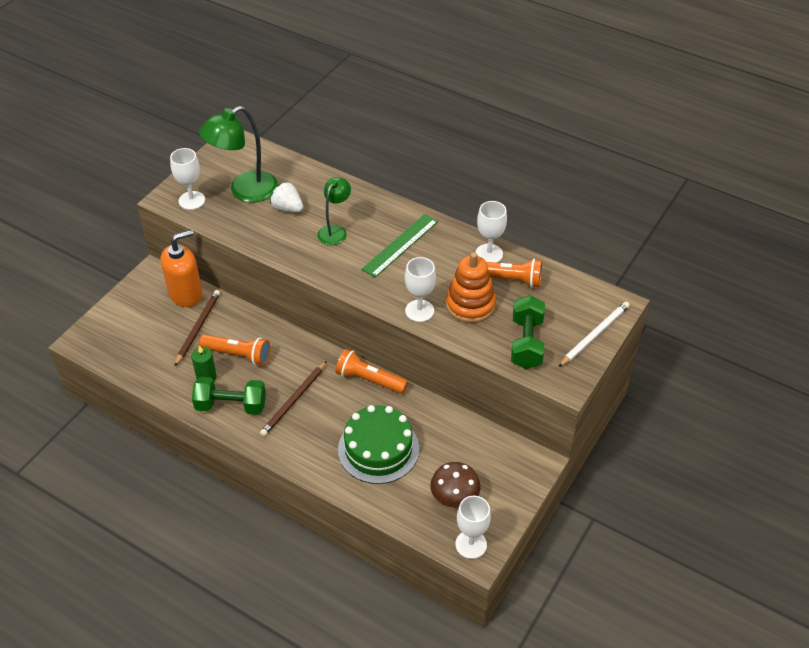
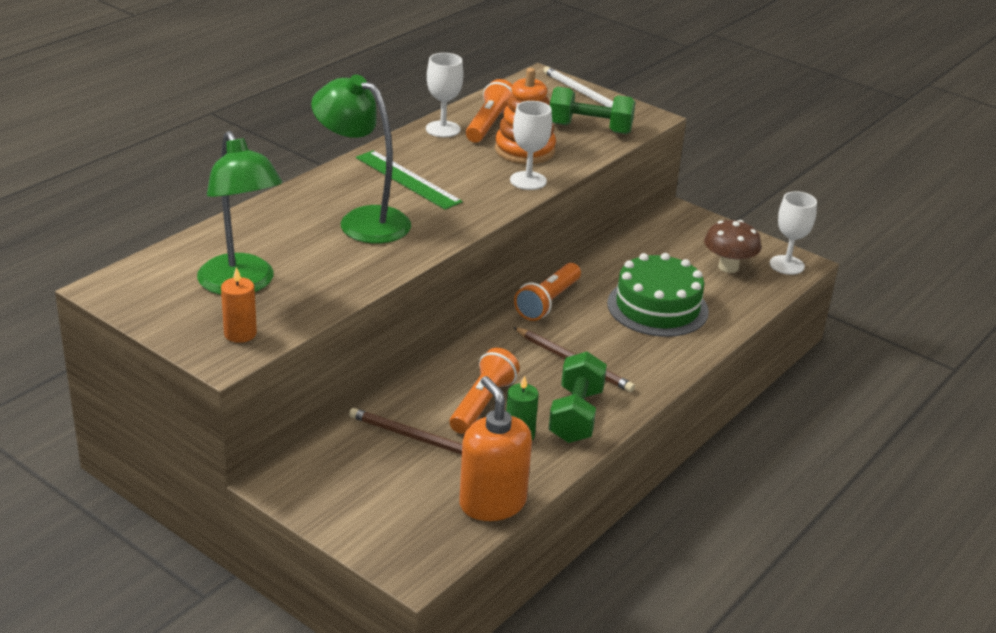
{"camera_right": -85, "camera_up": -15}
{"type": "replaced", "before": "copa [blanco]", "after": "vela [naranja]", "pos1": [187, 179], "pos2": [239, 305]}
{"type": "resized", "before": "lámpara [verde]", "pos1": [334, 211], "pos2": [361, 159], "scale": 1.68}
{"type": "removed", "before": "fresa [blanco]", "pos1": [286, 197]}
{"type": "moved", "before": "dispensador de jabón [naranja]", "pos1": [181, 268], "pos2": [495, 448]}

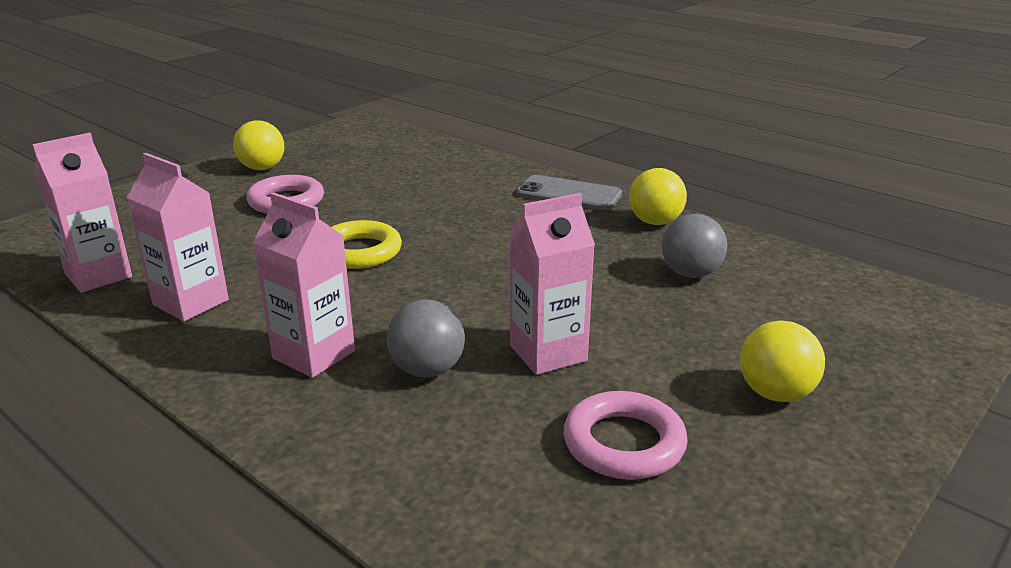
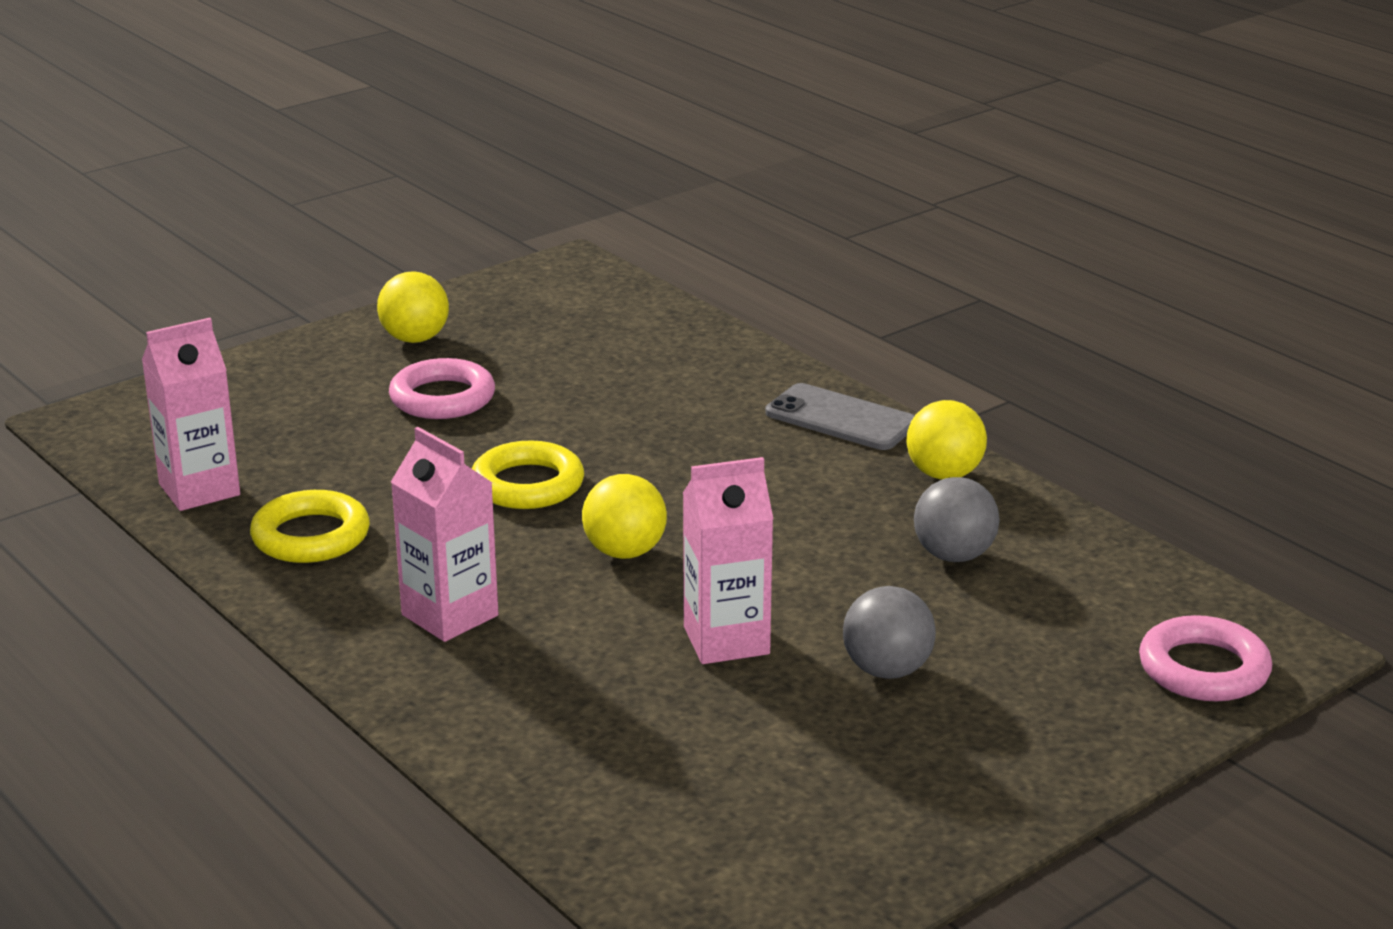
{"camera_right": 10, "camera_up": 0}
{"type": "replaced", "before": "cartón de leche [rosa]", "after": "anillo [amarillo]", "pos1": [178, 237], "pos2": [310, 526]}
{"type": "moved", "before": "pelota [gris]", "pos1": [426, 338], "pos2": [889, 632]}
{"type": "moved", "before": "pelota [amarillo]", "pos1": [782, 361], "pos2": [624, 516]}
{"type": "moved", "before": "anillo [rosa]", "pos1": [625, 435], "pos2": [1205, 658]}

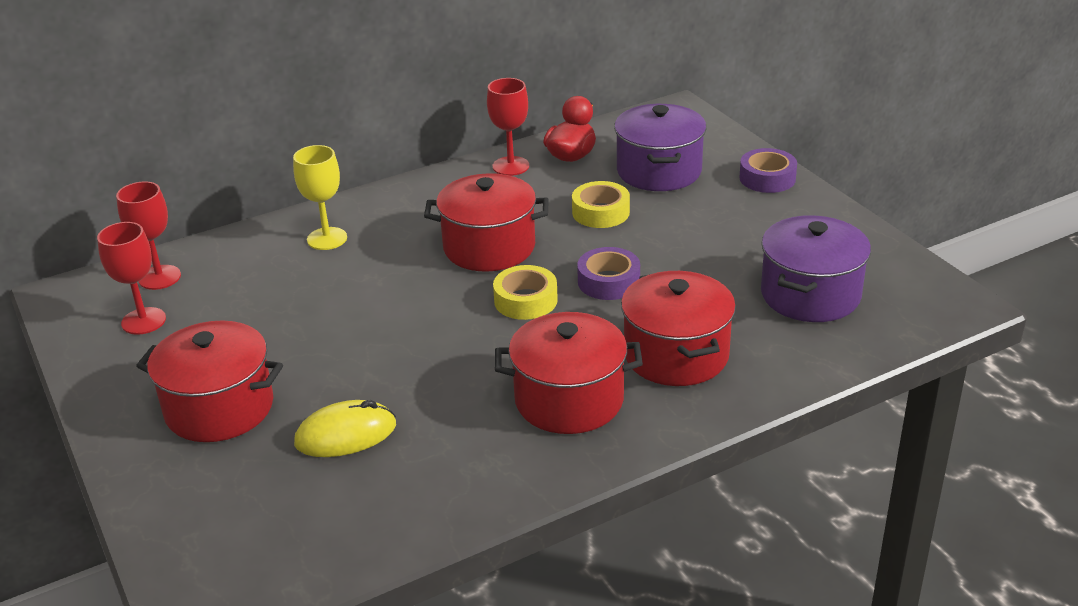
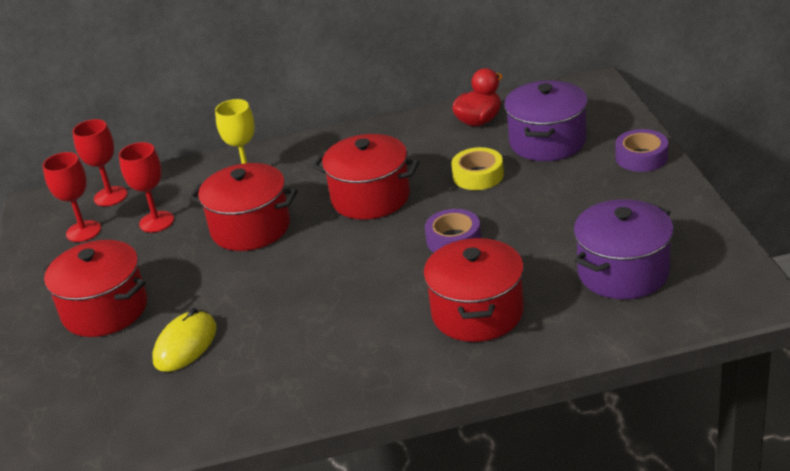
{"camera_right": 20, "camera_up": 0}
{"type": "moved", "before": "copa [rojo]", "pos1": [508, 127], "pos2": [146, 187]}
{"type": "removed", "before": "cinta adhesiva [amarillo]", "pos1": [525, 292]}
{"type": "moved", "before": "olla [rojo]", "pos1": [569, 373], "pos2": [243, 207]}
{"type": "turned", "before": "ratón [amarillo]", "pos1": [345, 428], "pos2": [184, 340], "turn": -60}

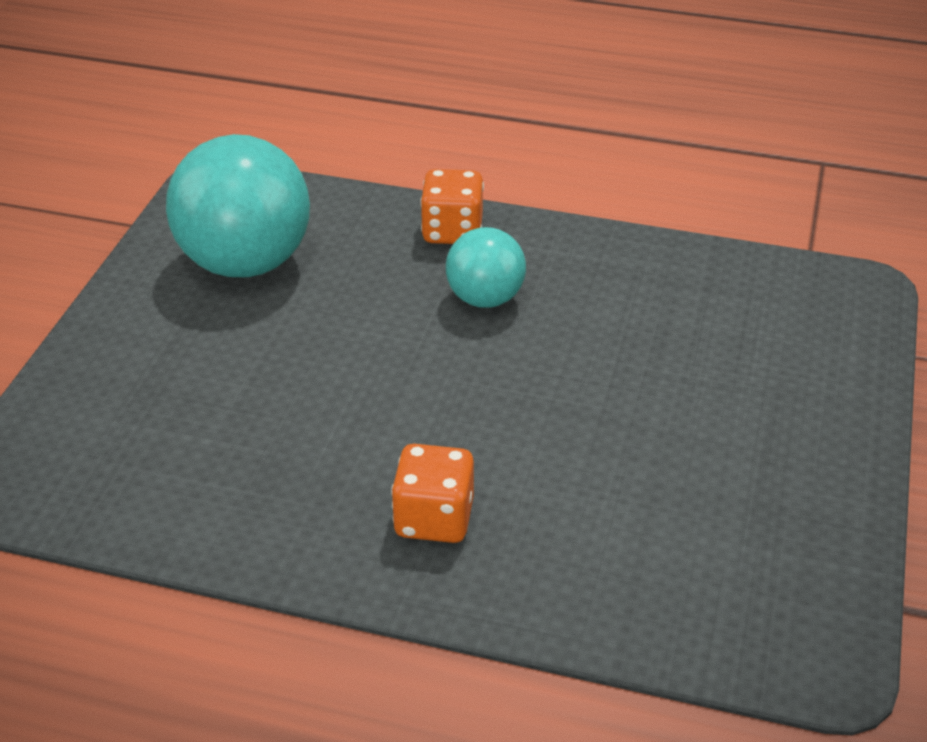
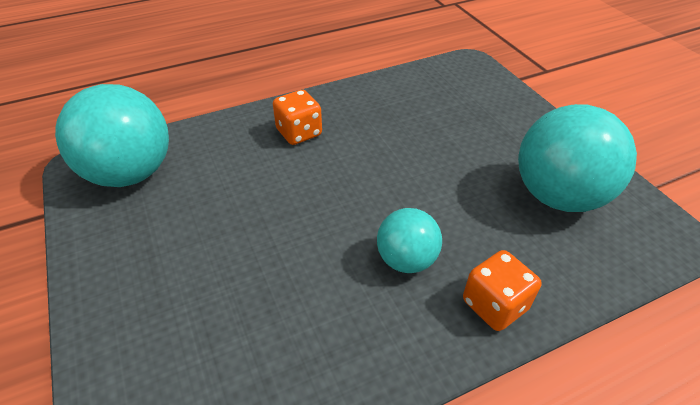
{"camera_right": 140, "camera_up": 5}
{"type": "added", "after": "pelota [turquesa]", "pos2": [112, 135]}

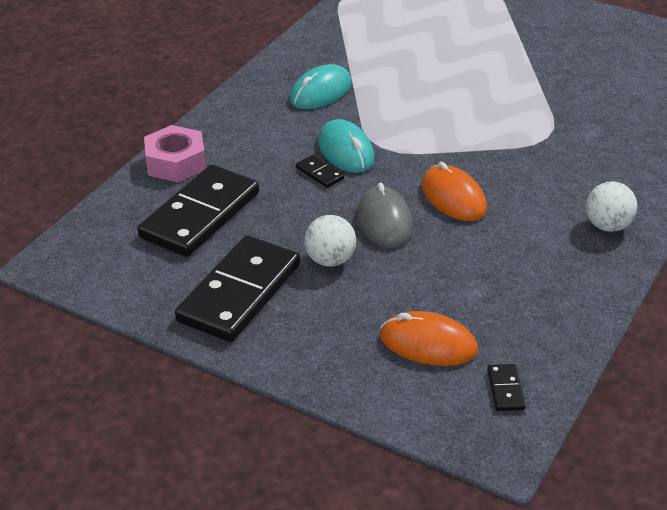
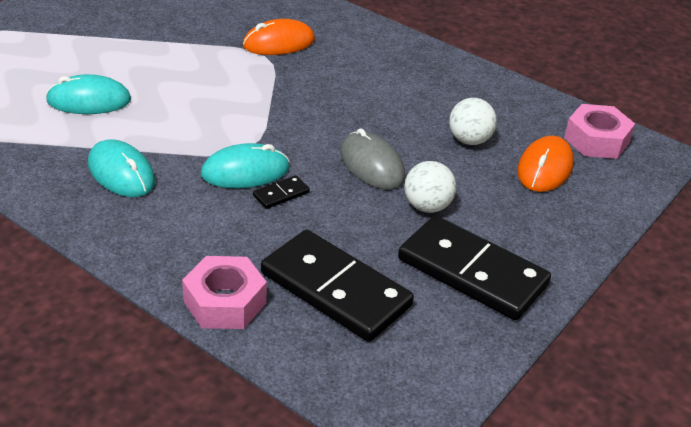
{"camera_right": -85, "camera_up": 0}
{"type": "moved", "before": "ratón [naranja]", "pos1": [454, 191], "pos2": [279, 37]}
{"type": "moved", "before": "pelota [blanco]", "pos1": [611, 206], "pos2": [473, 121]}
{"type": "turned", "before": "ratón [gris]", "pos1": [385, 215], "pos2": [372, 158], "turn": 60}
{"type": "replaced", "before": "ficha de dominó [negro]", "after": "tuerca [rosa]", "pos1": [506, 387], "pos2": [599, 131]}
{"type": "added", "after": "ratón [turquesa]", "pos2": [88, 94]}

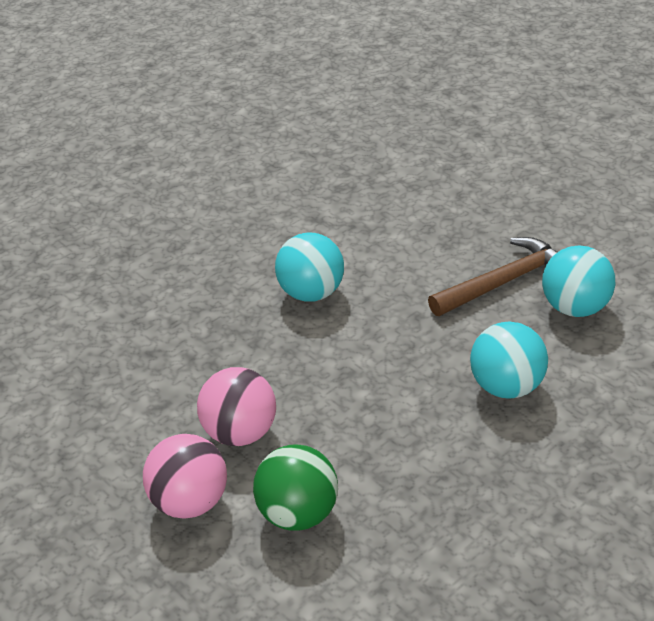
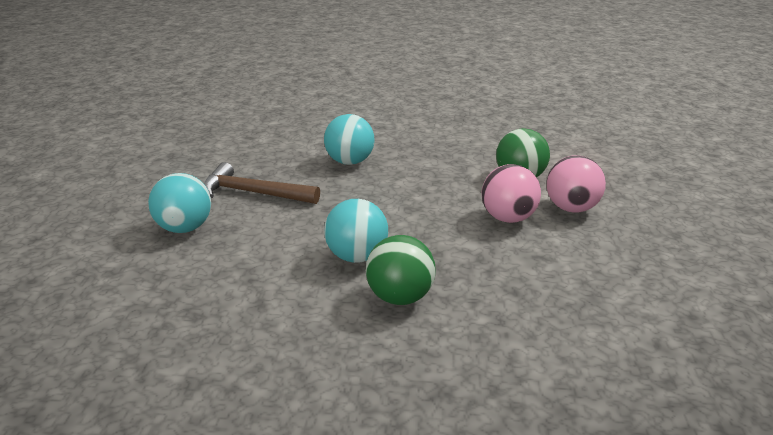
{"camera_right": -135, "camera_up": -10}
{"type": "moved", "before": "pelota [turquesa]", "pos1": [578, 281], "pos2": [179, 203]}
{"type": "added", "after": "pelota [verde]", "pos2": [401, 270]}

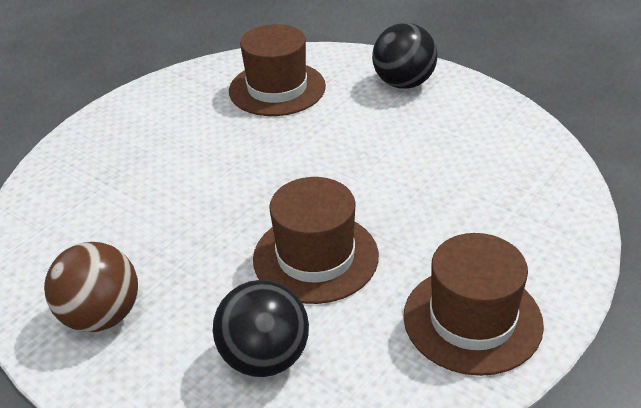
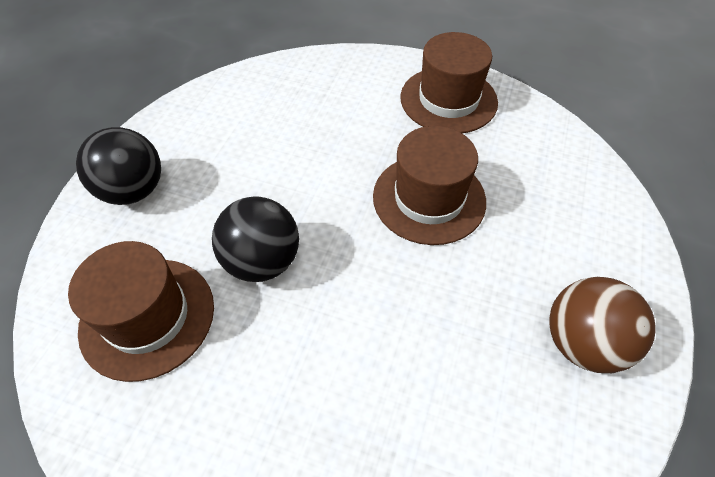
{"camera_right": -110, "camera_up": 15}
{"type": "moved", "before": "pelota [negro]", "pos1": [261, 328], "pos2": [255, 239]}

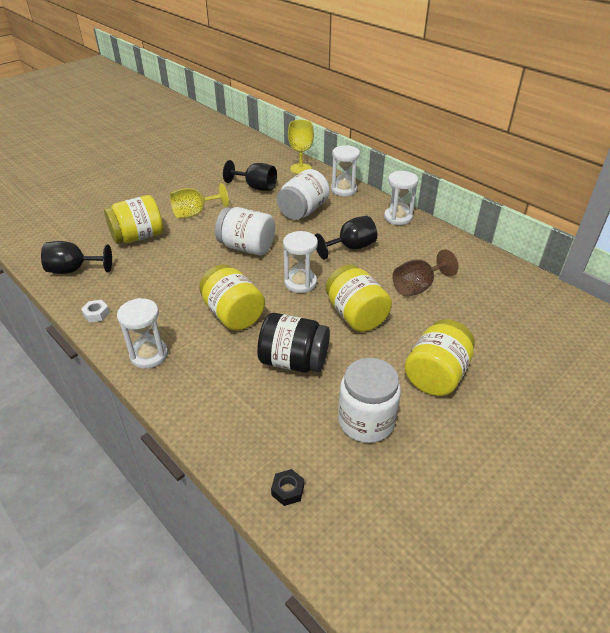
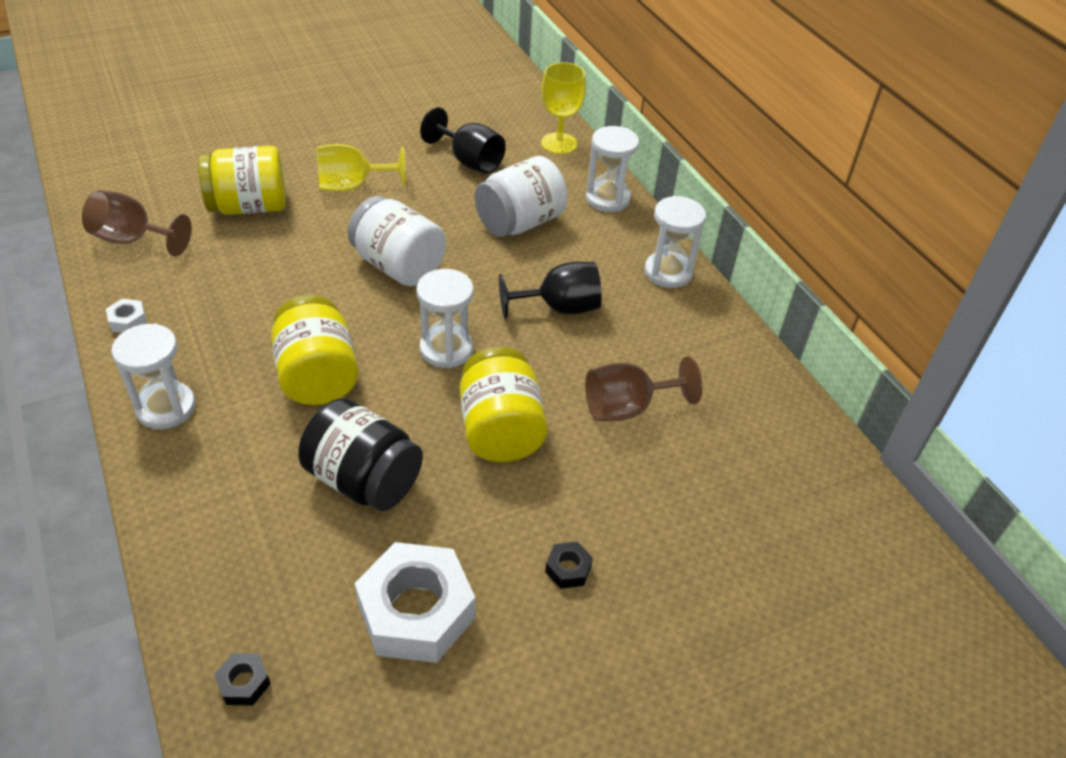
{"camera_right": 15, "camera_up": 5}
{"type": "recoloured", "before": "copa [negro]", "after": "copa [marrón]", "pos1": [76, 257], "pos2": [137, 223]}
{"type": "replaced", "before": "tarro [amarillo]", "after": "tuerca [negro]", "pos1": [439, 357], "pos2": [569, 565]}
{"type": "replaced", "before": "tarro [blanco]", "after": "tuerca [blanco]", "pos1": [369, 400], "pos2": [415, 602]}

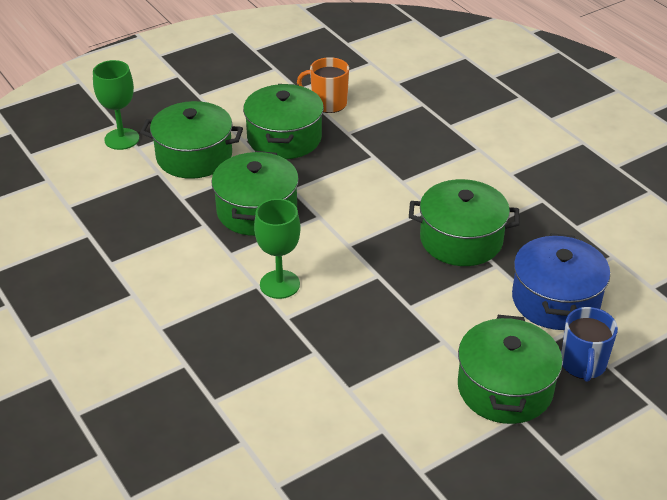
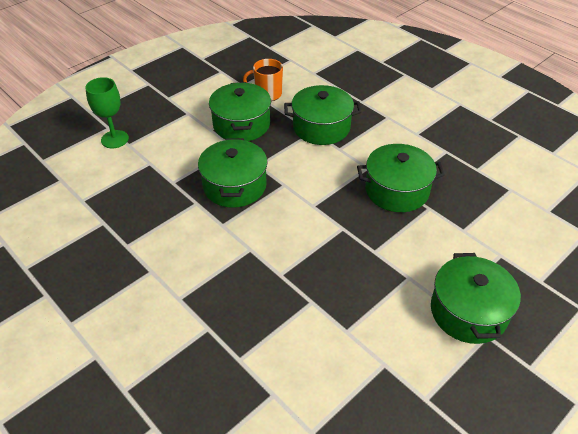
{"camera_right": -10, "camera_up": 5}
{"type": "moved", "before": "olla [verde]", "pos1": [191, 140], "pos2": [323, 115]}
{"type": "removed", "before": "copa [verde]", "pos1": [277, 249]}
{"type": "removed", "before": "olla [azul]", "pos1": [561, 281]}
{"type": "removed", "before": "taza [azul]", "pos1": [589, 344]}

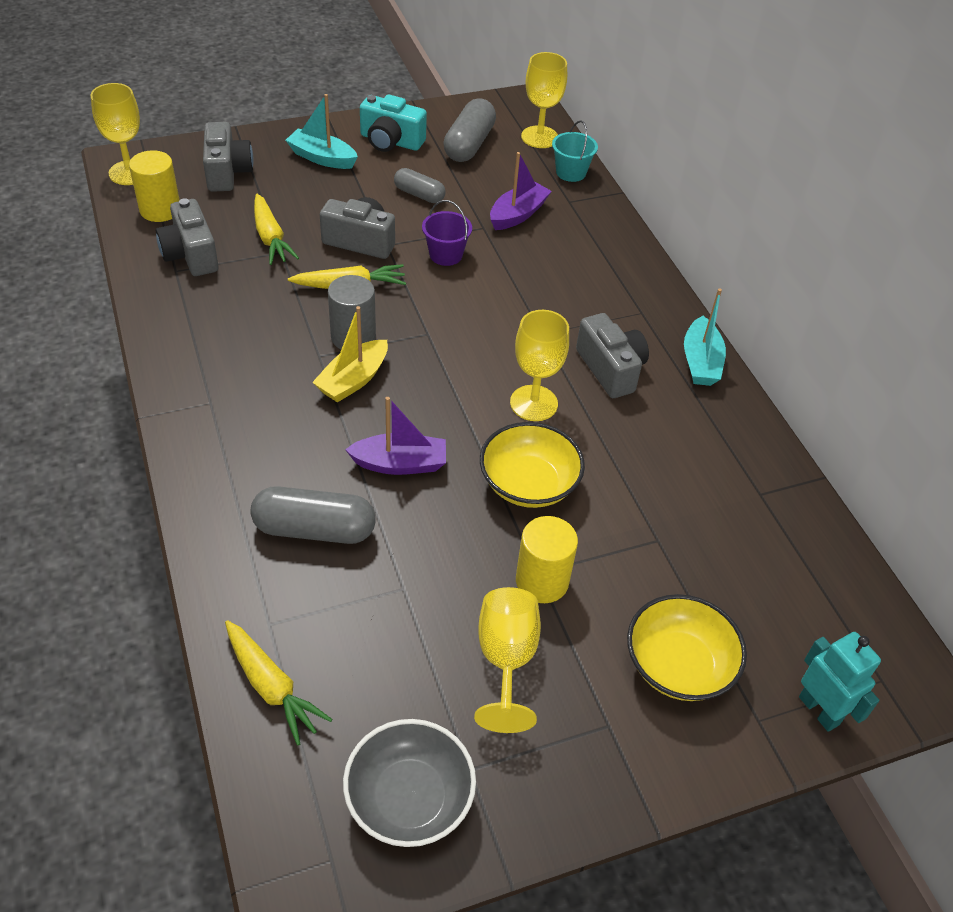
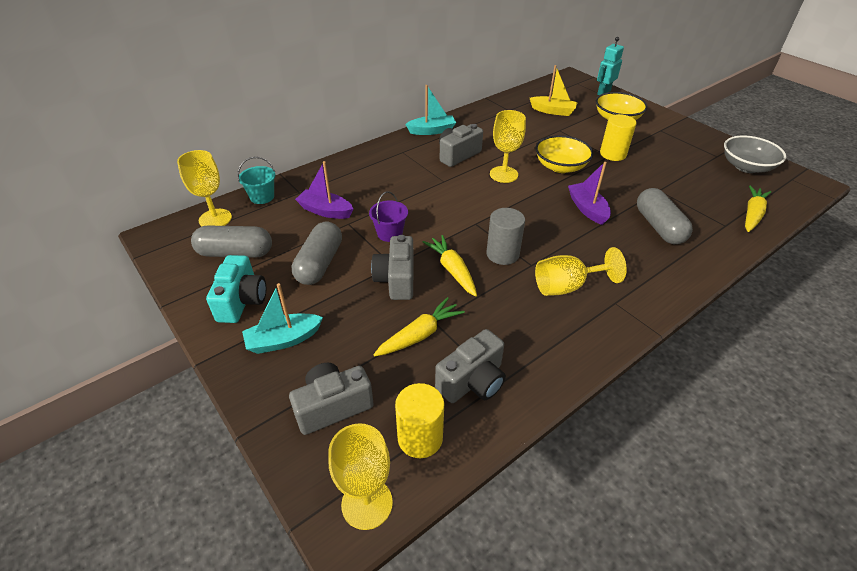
{"camera_right": -105, "camera_up": -5}
{"type": "turned", "before": "barco [turquesa]", "pos1": [321, 131], "pos2": [282, 318], "turn": 60}
{"type": "resized", "before": "cápsula [gris]", "pos1": [420, 185], "pos2": [317, 253], "scale": 1.61}
{"type": "moved", "before": "barco [amarillo]", "pos1": [350, 354], "pos2": [554, 90]}
{"type": "moved", "before": "copa [amarillo]", "pos1": [507, 660], "pos2": [581, 271]}

